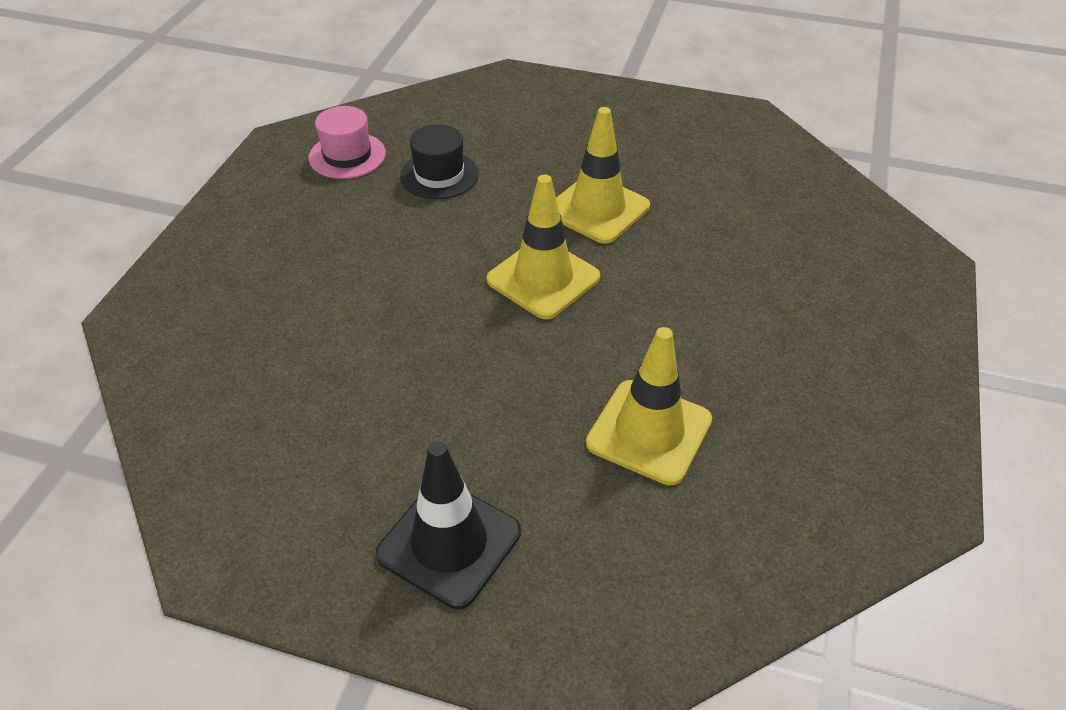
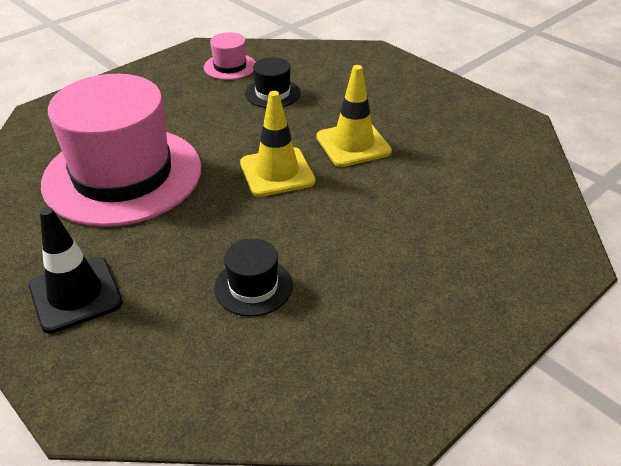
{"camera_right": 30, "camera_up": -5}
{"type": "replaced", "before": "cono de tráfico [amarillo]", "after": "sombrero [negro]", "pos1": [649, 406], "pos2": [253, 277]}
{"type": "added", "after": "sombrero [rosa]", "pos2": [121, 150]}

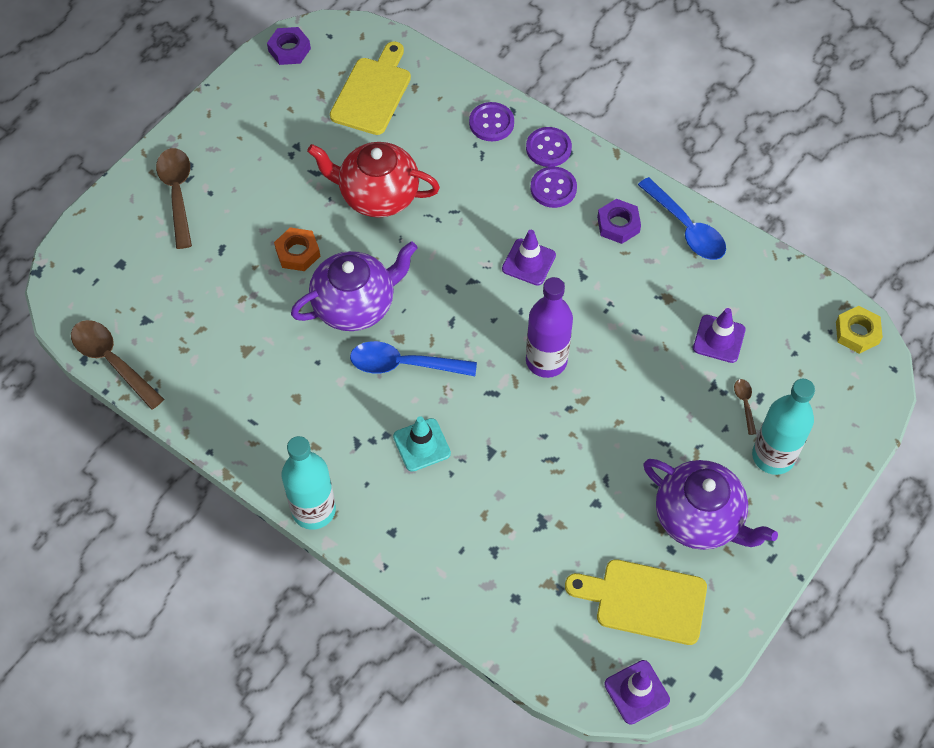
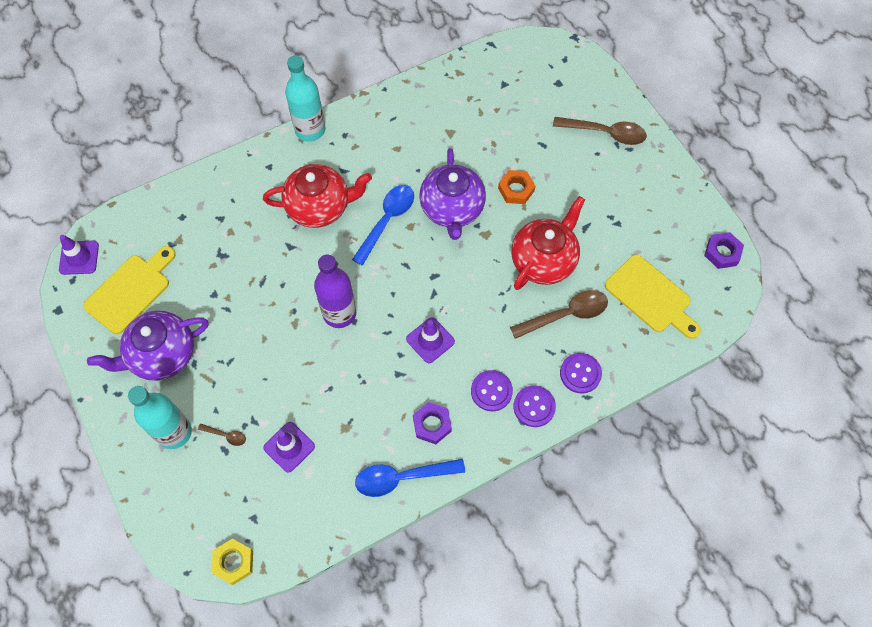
{"camera_right": 115, "camera_up": 5}
{"type": "moved", "before": "cuchara [marrón]", "pos1": [117, 365], "pos2": [559, 314]}
{"type": "replaced", "before": "cono de tráfico [turquesa]", "after": "tetera [rojo]", "pos1": [422, 444], "pos2": [317, 196]}

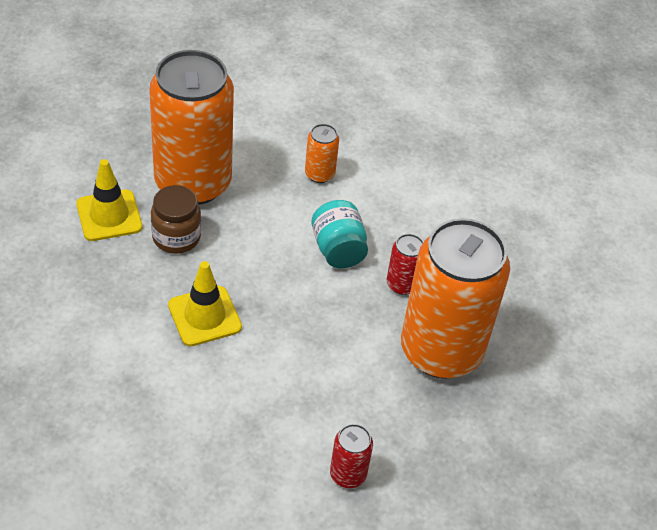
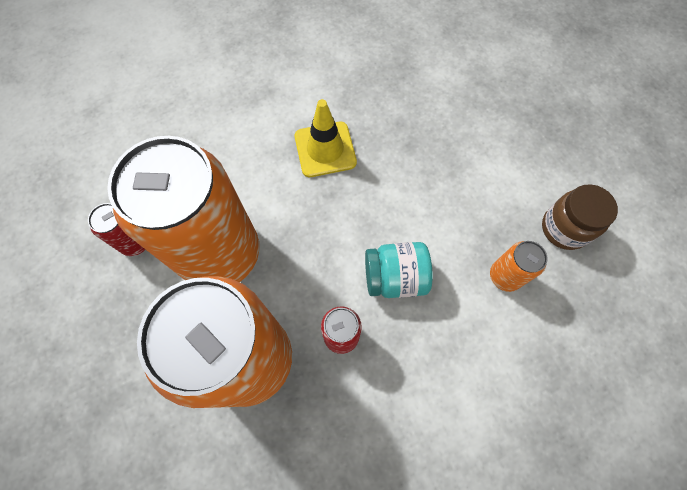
{"camera_right": 105, "camera_up": 20}
{"type": "moved", "before": "lata [naranja]", "pos1": [191, 127], "pos2": [183, 209]}
{"type": "removed", "before": "cono de tráfico [amarillo]", "pos1": [109, 200]}
{"type": "moved", "before": "tarro [marrón]", "pos1": [176, 219], "pos2": [580, 217]}

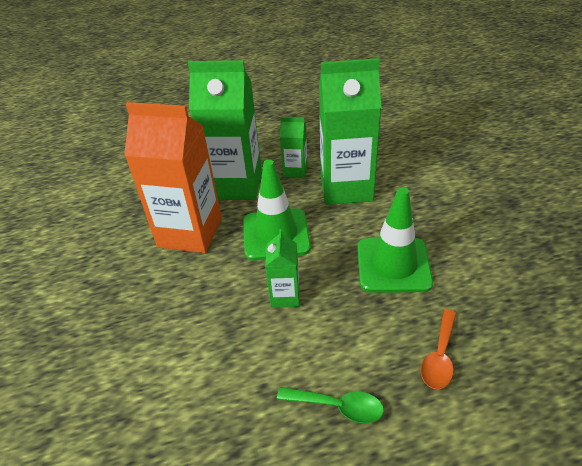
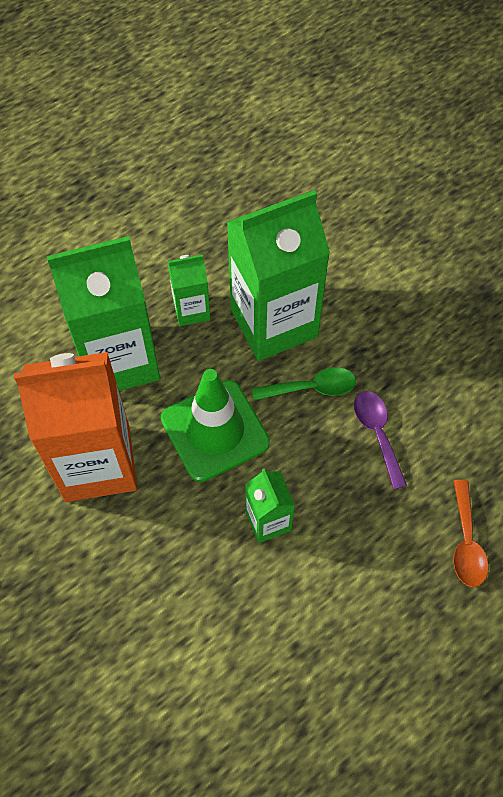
{"camera_right": -25, "camera_up": 20}
{"type": "replaced", "before": "cono de tráfico [verde]", "after": "cuchara [morado]", "pos1": [395, 239], "pos2": [380, 440]}
{"type": "moved", "before": "cuchara [verde]", "pos1": [330, 405], "pos2": [304, 384]}

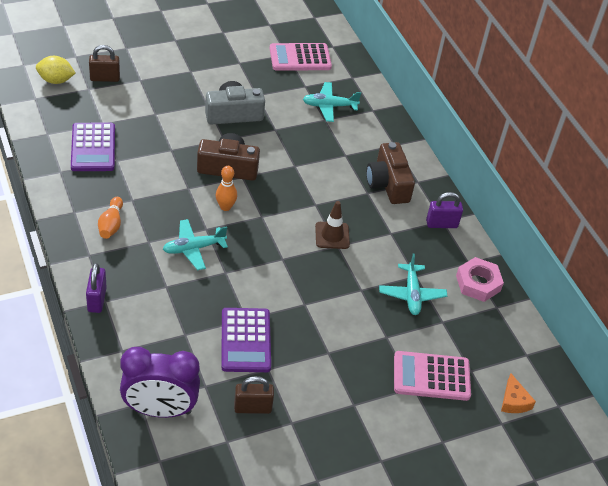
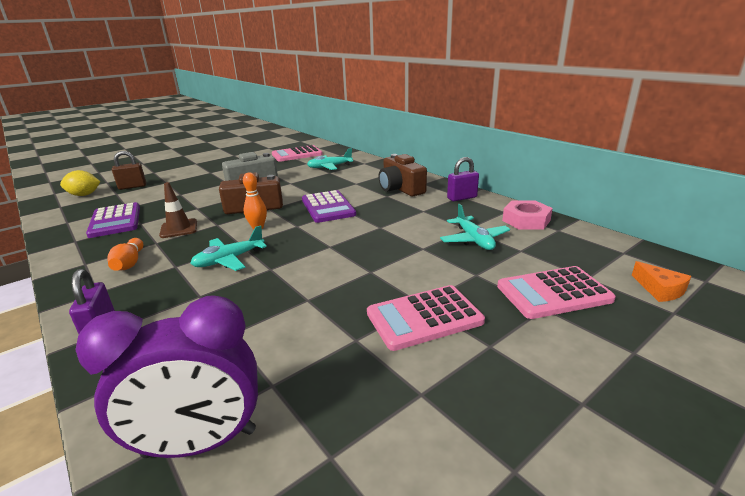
{"camera_right": -10, "camera_up": -20}
{"type": "moved", "before": "cono de tráfico [marrón]", "pos1": [332, 225], "pos2": [178, 210]}
{"type": "moved", "before": "calculadora [morado]", "pos1": [246, 340], "pos2": [329, 206]}
{"type": "removed", "before": "candado [marrón]", "pos1": [254, 395]}
{"type": "added", "after": "calculadora [rosa]", "pos2": [426, 318]}

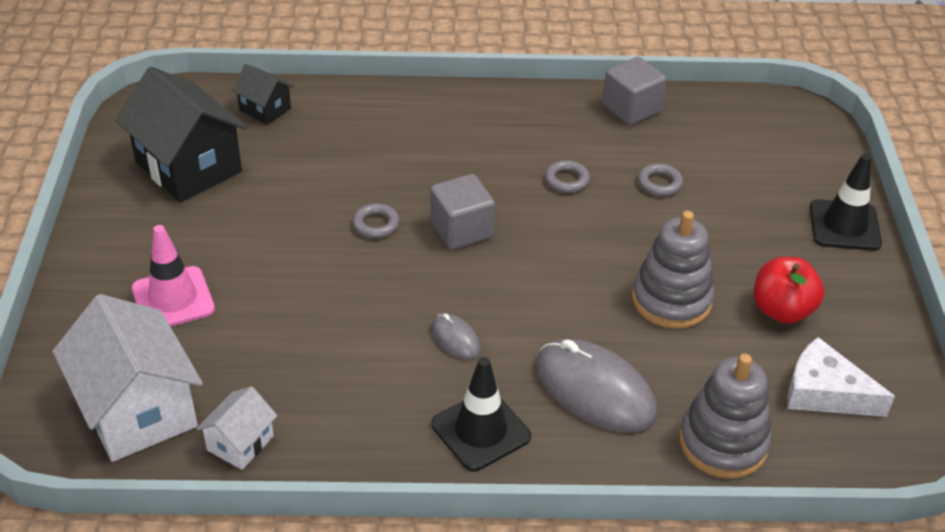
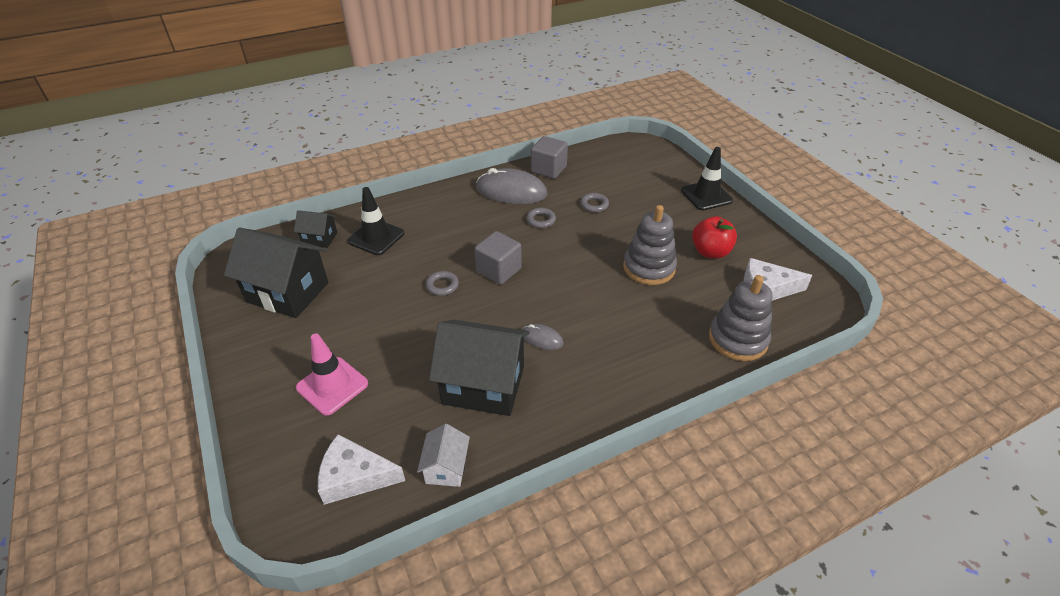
{"camera_right": -25, "camera_up": 0}
{"type": "replaced", "before": "casa [blanco]", "after": "queso [blanco]", "pos1": [127, 378], "pos2": [361, 469]}
{"type": "moved", "before": "ratón [gris]", "pos1": [596, 385], "pos2": [511, 186]}
{"type": "moved", "before": "cono de tráfico [negro]", "pos1": [481, 414], "pos2": [375, 221]}
{"type": "added", "after": "casa [negro]", "pos2": [479, 368]}

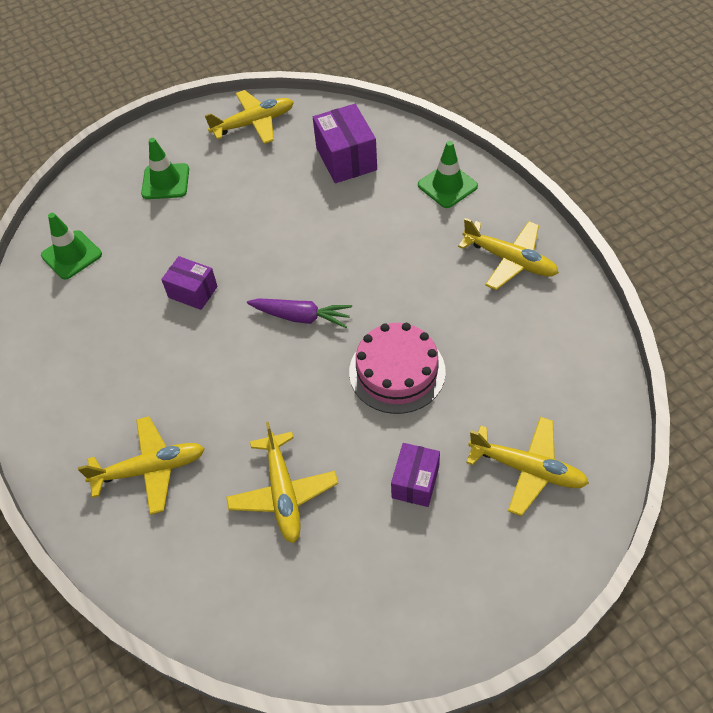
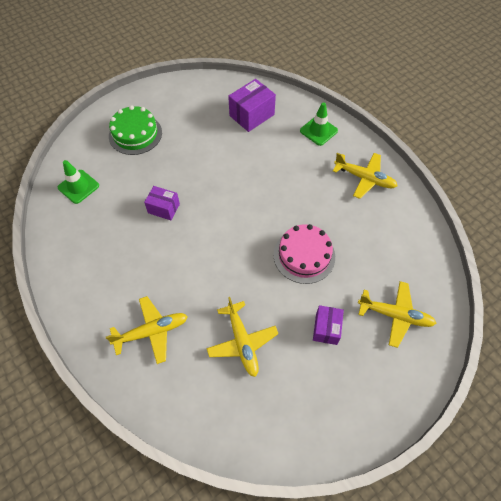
{"camera_right": -10, "camera_up": 5}
{"type": "removed", "before": "avión [amarillo]", "pos1": [249, 117]}
{"type": "turned", "before": "caja [morado]", "pos1": [345, 143], "pos2": [252, 105], "turn": 75}
{"type": "replaced", "before": "cono de tráfico [verde]", "after": "tarta [verde]", "pos1": [165, 168], "pos2": [135, 130]}
{"type": "removed", "before": "zanahoria [morado]", "pos1": [299, 313]}

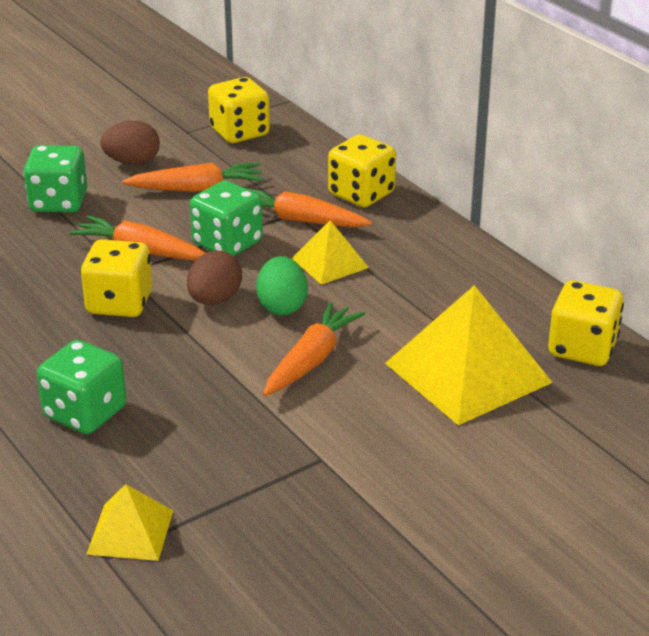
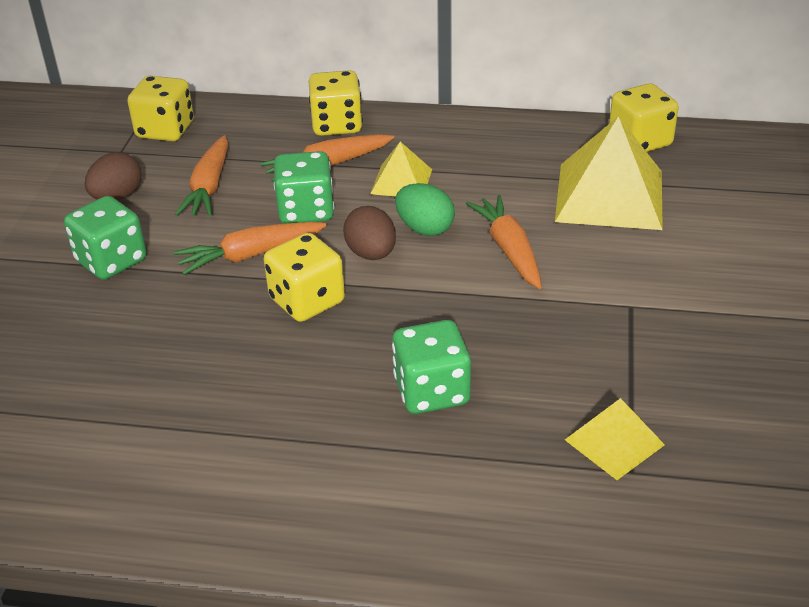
{"camera_right": -45, "camera_up": 5}
{"type": "turned", "before": "zanahoria [naranja]", "pos1": [193, 177], "pos2": [201, 175], "turn": 150}

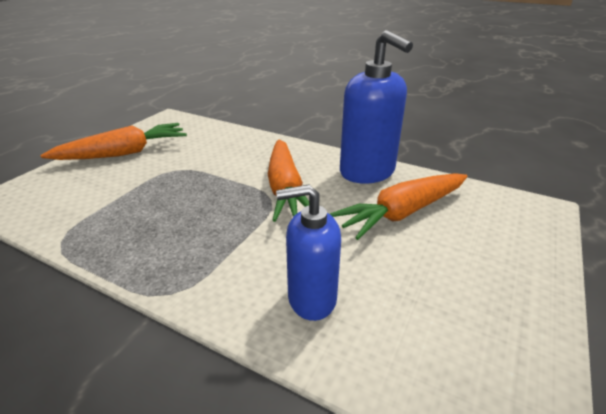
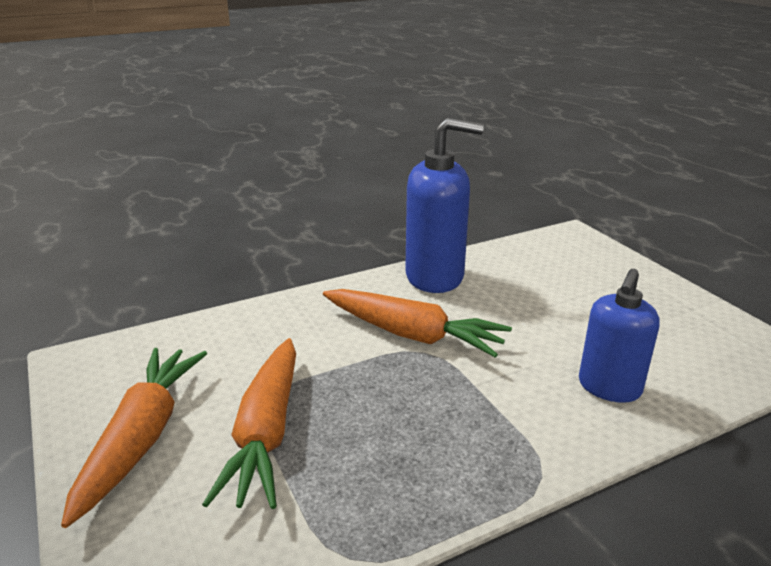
{"camera_right": -55, "camera_up": -5}
{"type": "moved", "before": "zanahoria [naranja]", "pos1": [398, 206], "pos2": [249, 423]}

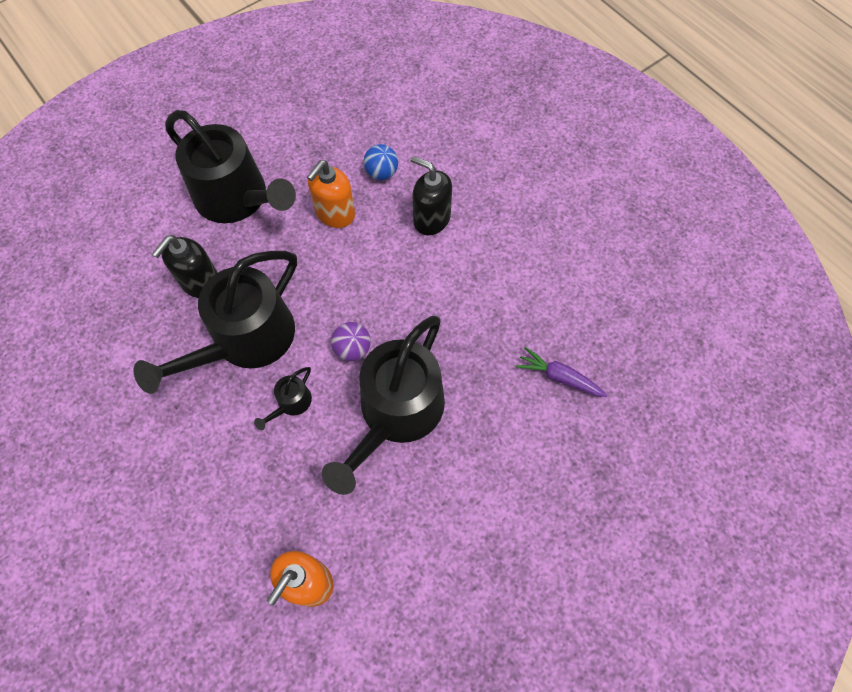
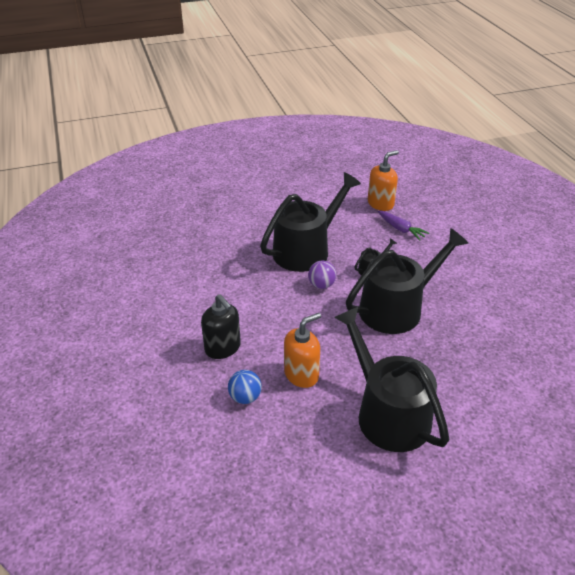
{"camera_right": -160, "camera_up": -25}
{"type": "removed", "before": "dispensador de jabón [negro]", "pos1": [185, 266]}
{"type": "moved", "before": "zanahoria [morado]", "pos1": [561, 372], "pos2": [403, 225]}

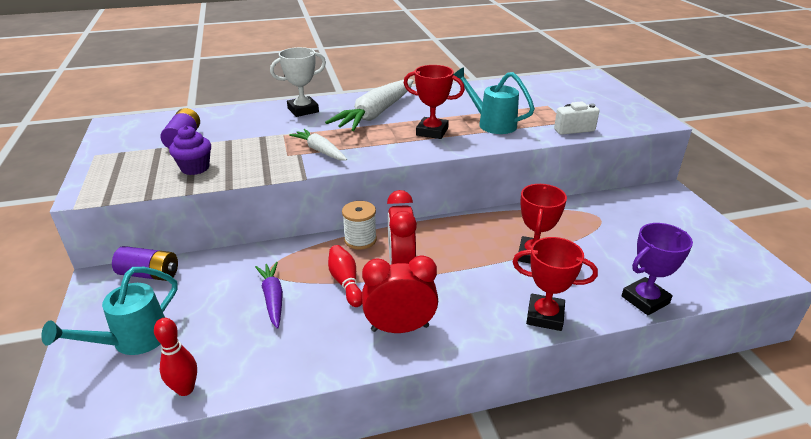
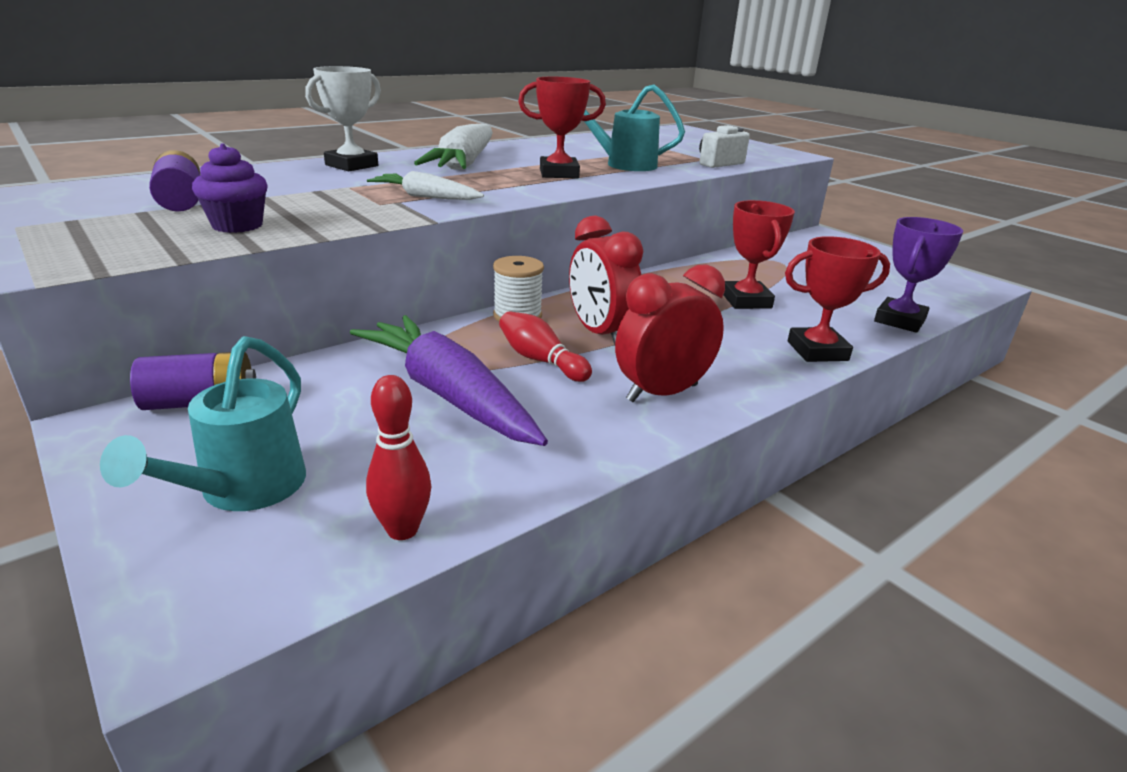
{"camera_right": -25, "camera_up": -5}
{"type": "resized", "before": "zanahoria [morado]", "pos1": [269, 295], "pos2": [449, 380], "scale": 1.83}

